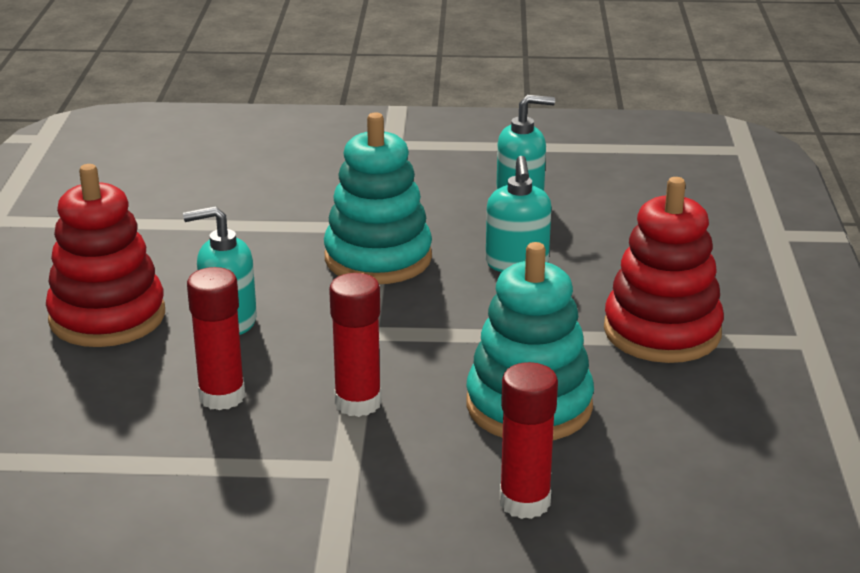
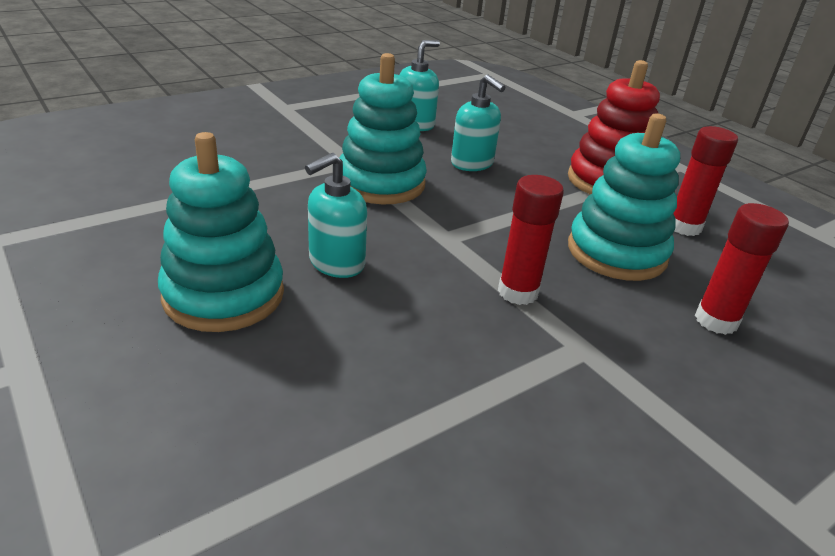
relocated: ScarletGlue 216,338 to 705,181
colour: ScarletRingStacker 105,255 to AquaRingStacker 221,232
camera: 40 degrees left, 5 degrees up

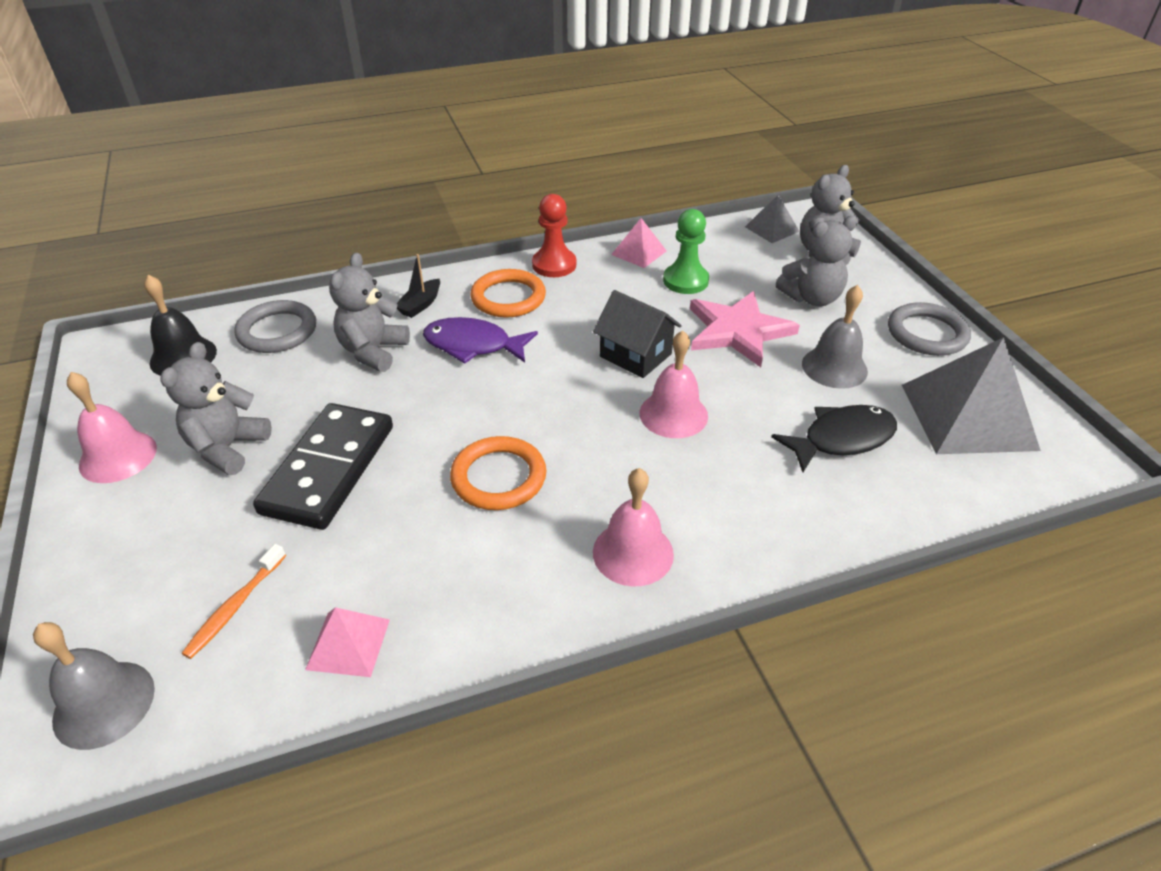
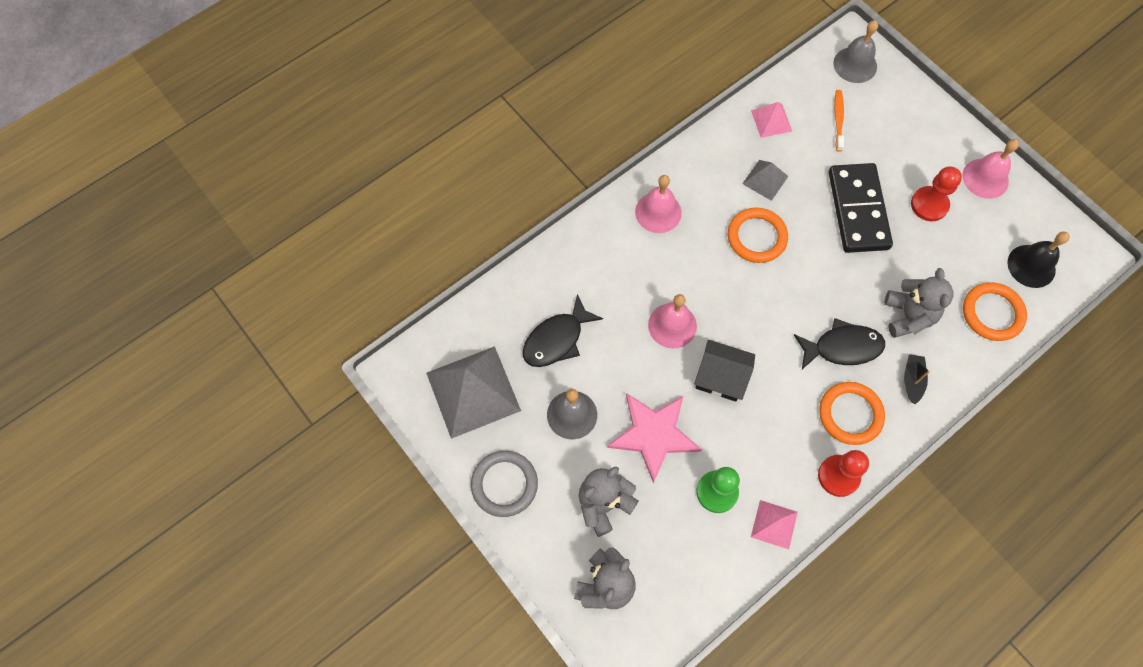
relocated: GreySolidPyramid 772,219 to 765,180
exchanged: GreyTeddy 216,408 to ScarletPawn 936,193
colour: GreyTorus 275,326 to BrightOrangeTorus 995,311; RoyalPurpleFish 480,340 to JetBlackFish 839,343
camera: 160 degrees right, 25 degrees up

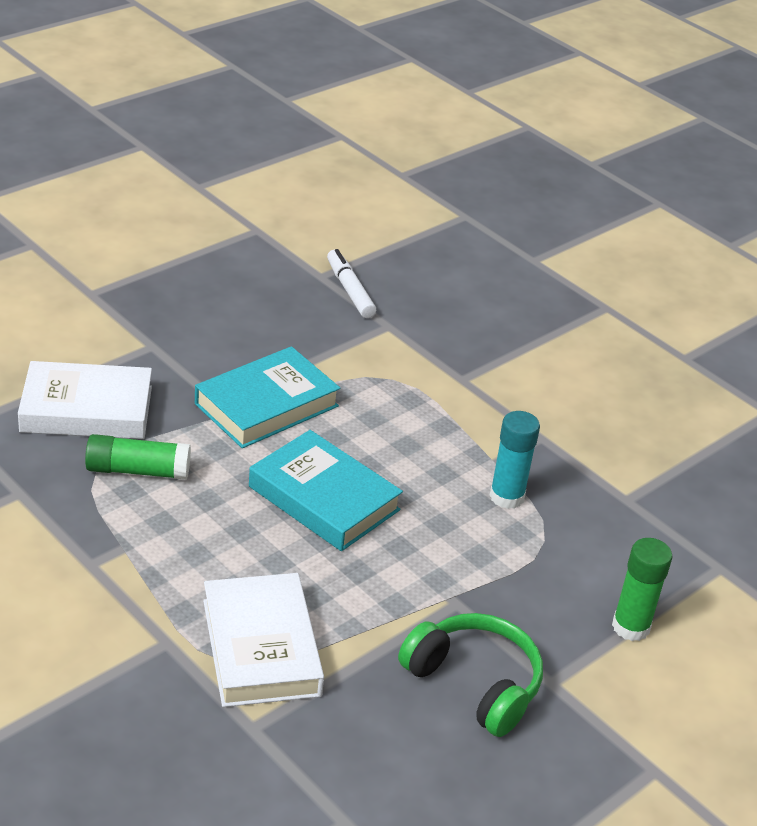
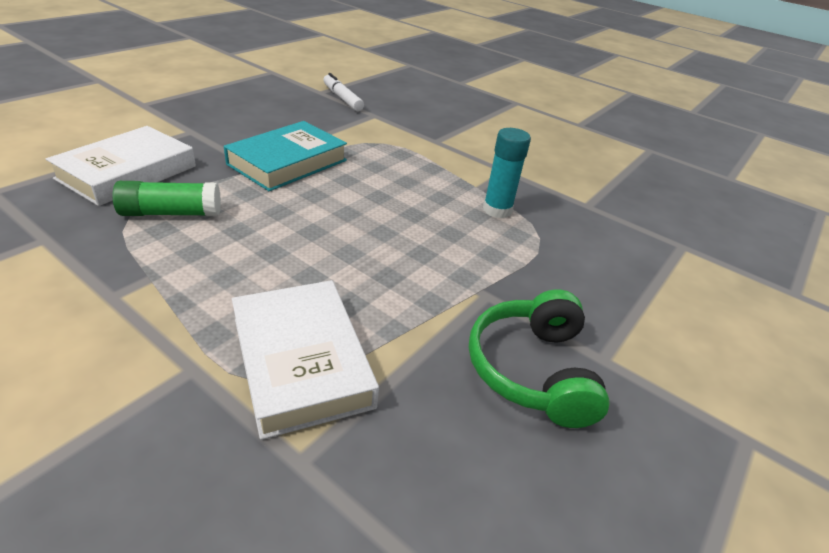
missing: AquaBook 326,490; EmeraldGlue 642,589
spun: PureWhiteBook 85,400 = 121,166 45 degrees counterclockwise; EmeraldOverEarHeadphones 470,675 = 539,358 120 degrees counterclockwise
camera: 10 degrees left, 0 degrees up

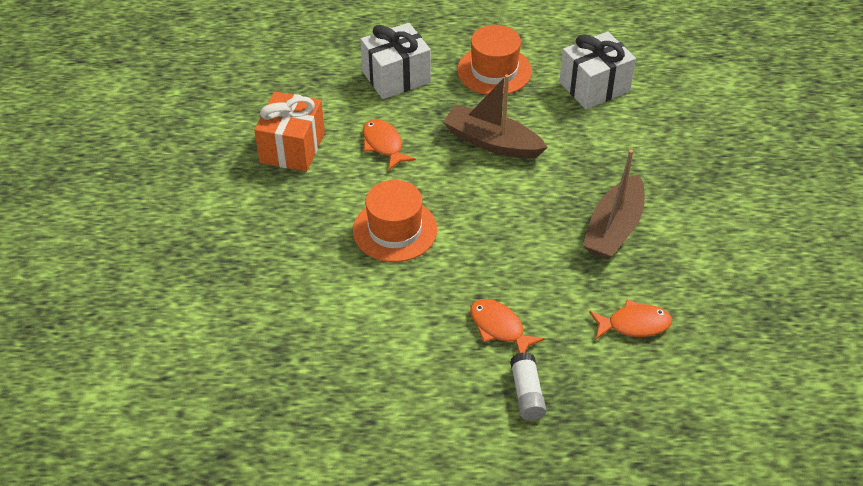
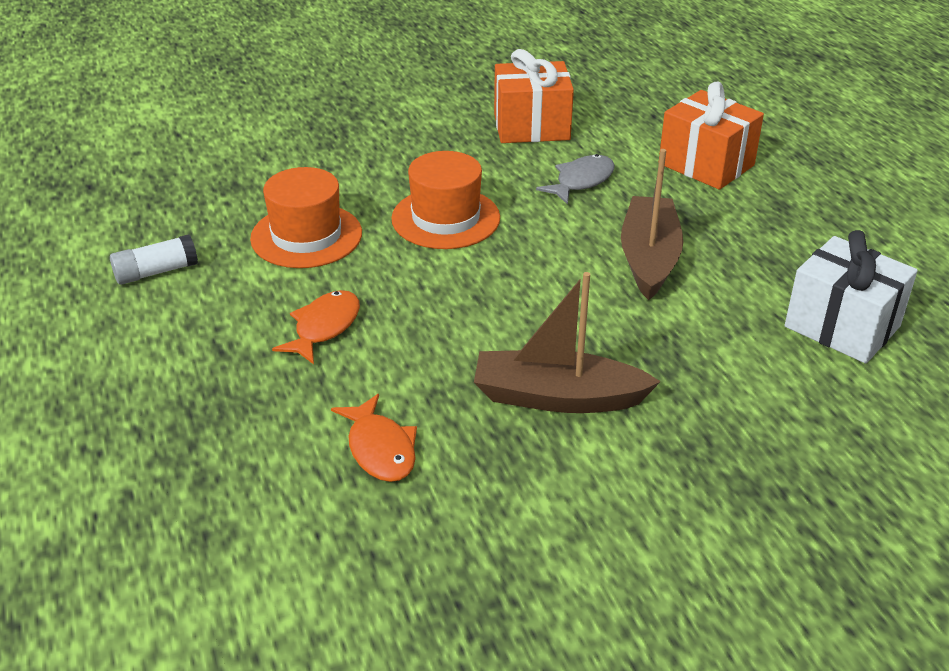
relocated: BrightOrangeTallHat 494,60 to 306,217; PureWhiteGlue 528,386 to 154,259
colour: PureWhitePresent 395,61 to BrightOrangePresent 711,136; BrightOrangeFish 389,145 to GreyFish 575,179
camera: 70 degrees right, 10 degrees down

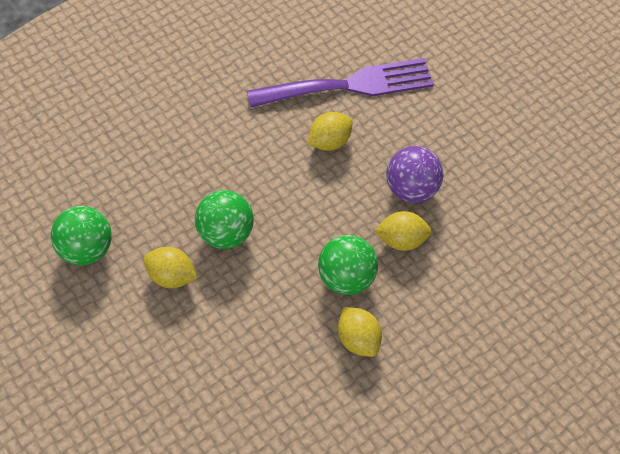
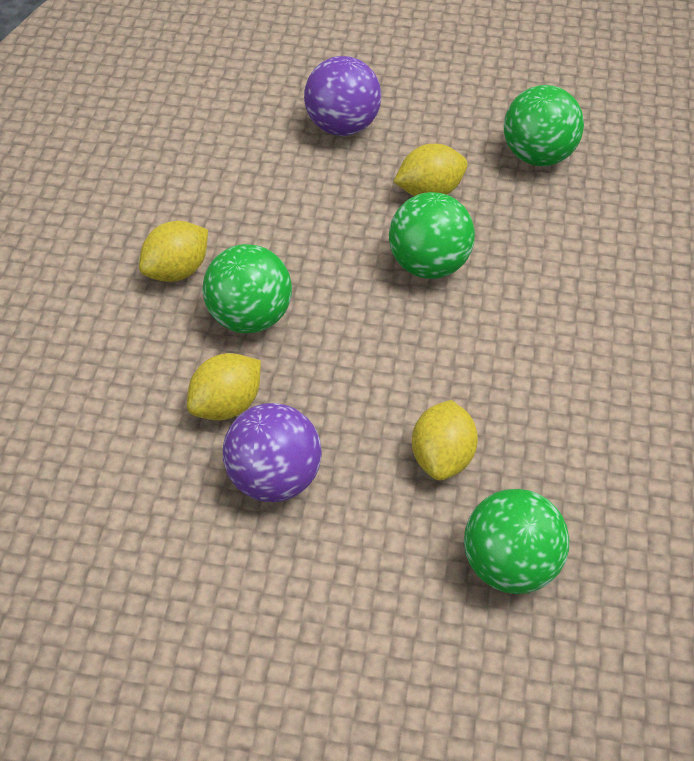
appeared: RoyalPurplePlayBall 343,96
exchanged: RoyalPurpleFork 340,82 to EmeraldPlayBall 516,541
spun: BrightYellowToyLemon 360,332 = 173,251 60 degrees counterclockwise
camera: 140 degrees right, 5 degrees down

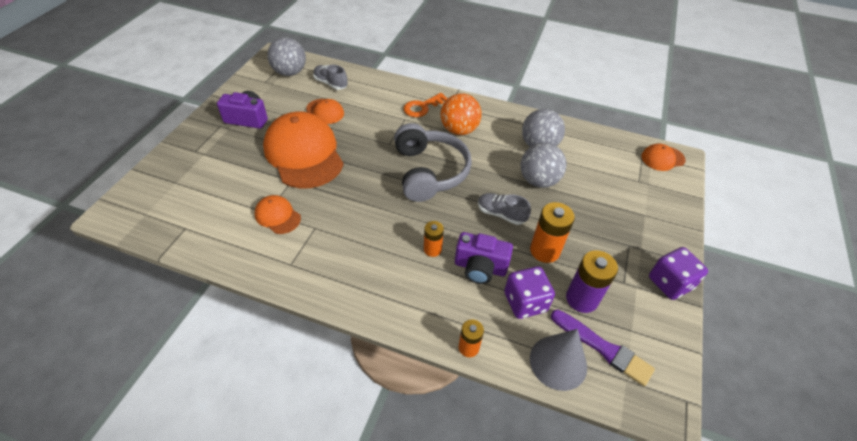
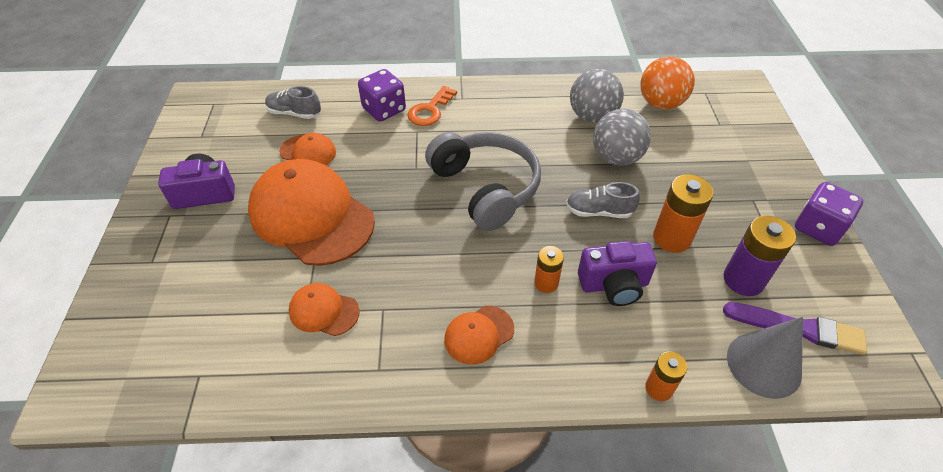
missing: GreyPlayBall 286,56
relocated: BrightOrangePlayBall 461,114 to 667,83; RoyalPurpleGameDie 529,292 to 382,95; BrightOrangeCap 663,157 to 479,335
camera: 20 degrees left, 0 degrees up

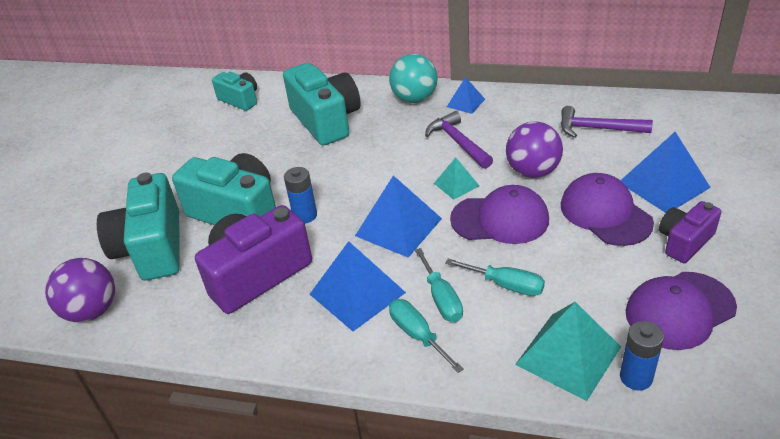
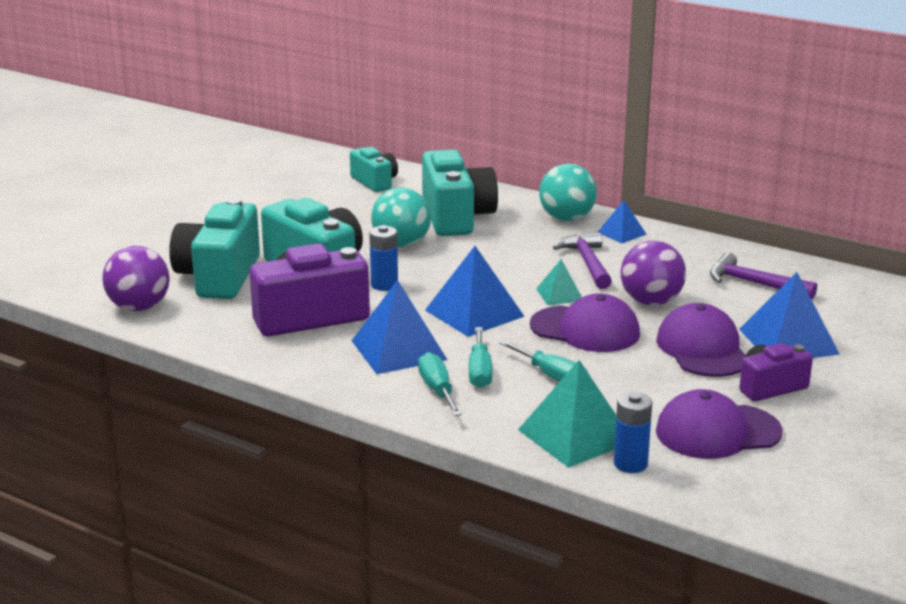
appeared: AquaPlayBall 401,217
camera: 15 degrees right, 15 degrees down

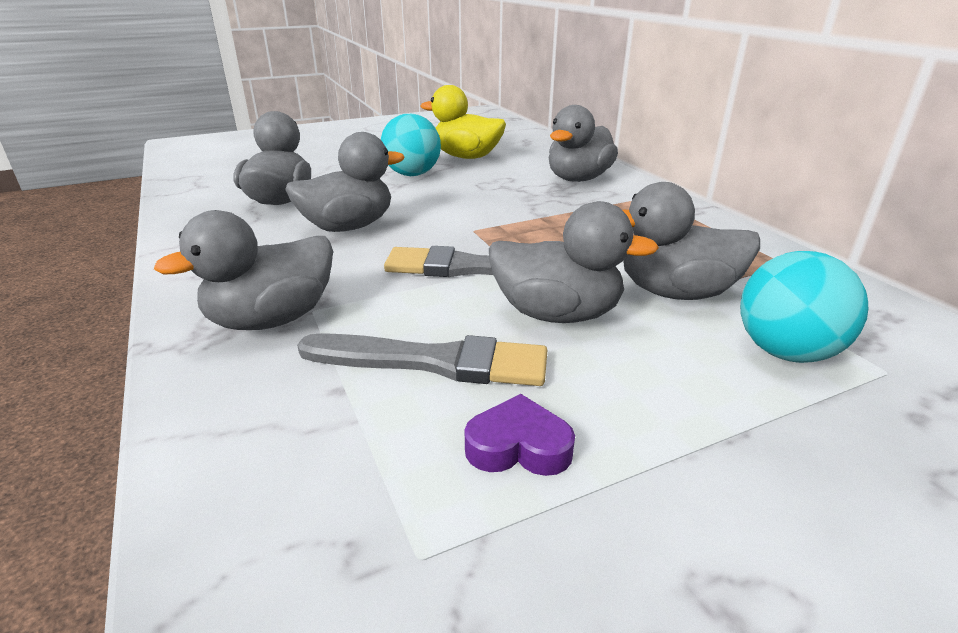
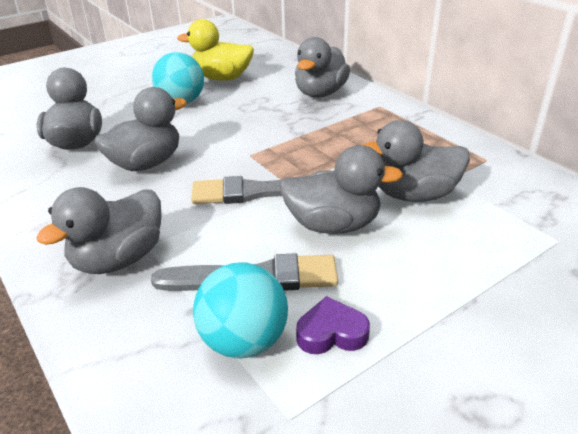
relocated: AquaPlayBall 804,307 to 240,311
camera: 10 degrees left, 5 degrees up

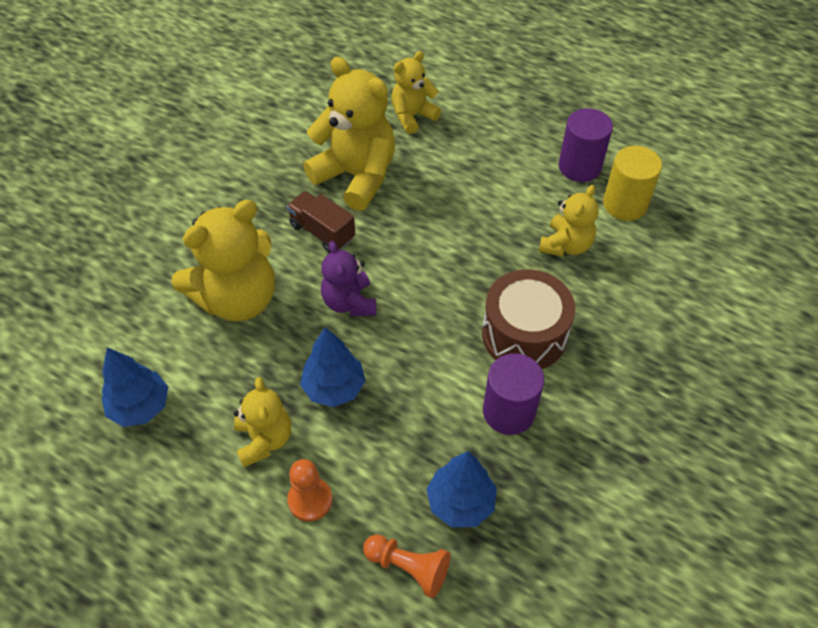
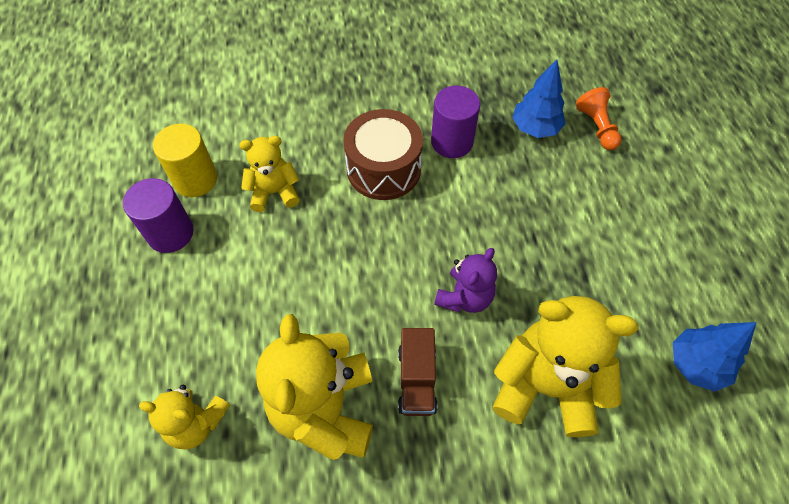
missing: BrightYellowTeddy 262,422; BrightOrangePawn 309,490; CobaltTree 333,367
camera: 130 degrees left, 5 degrees up

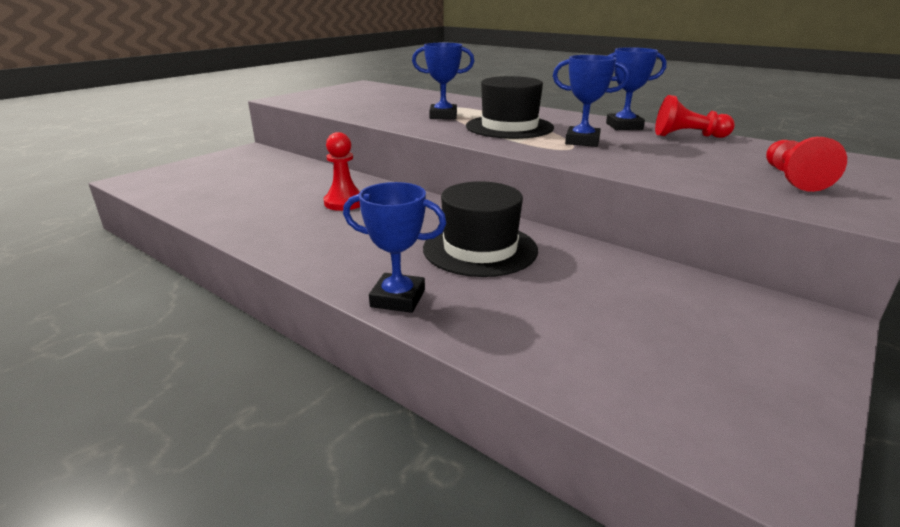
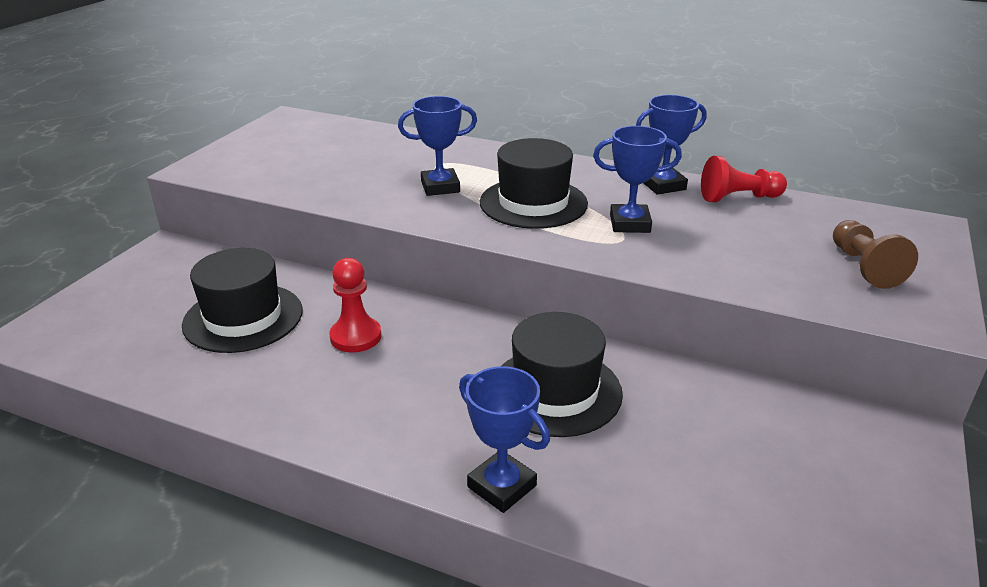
appeared: JetBlackTallHat 242,300
colour: ScarletPawn 806,164 to RussetPawn 875,254
spun: CobaltTrophy 395,247 = 504,439 45 degrees clockwise
camera: 15 degrees left, 5 degrees up

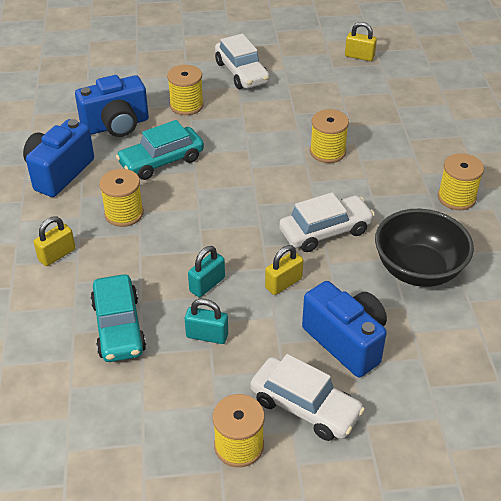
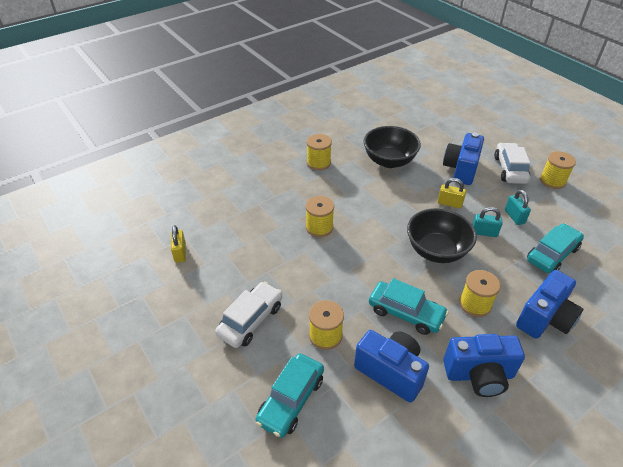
missing: PureWhiteCar 327,222
appeared: AquaCar 289,396; JetBlackDeepDish 442,235
exchanged: BrightYellowLock 54,241 to CobaltCompactCamera 549,304
camera: 120 degrees left, 0 degrees up

